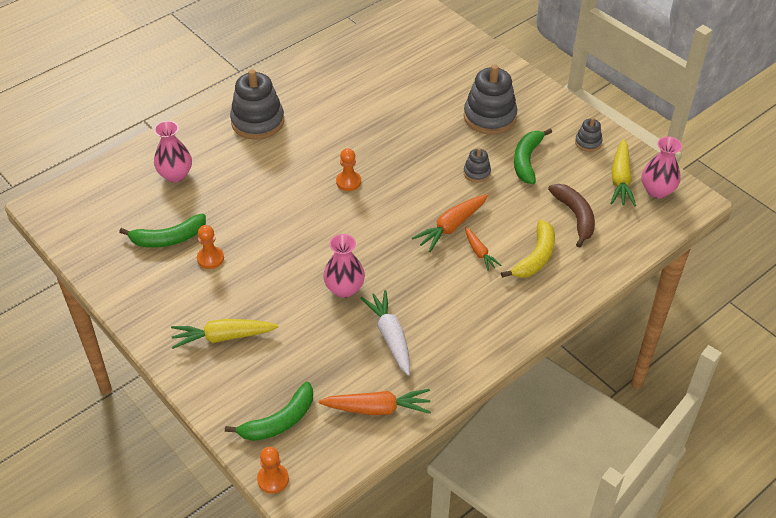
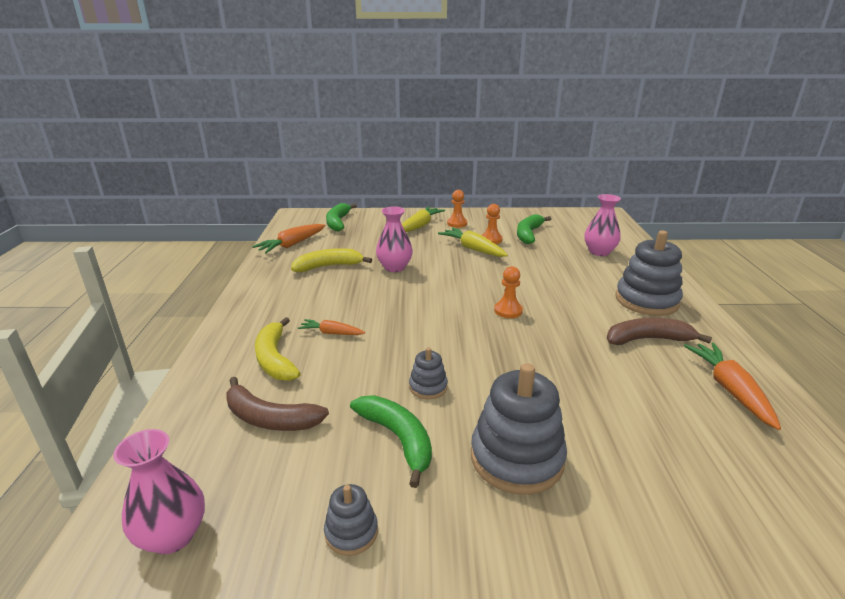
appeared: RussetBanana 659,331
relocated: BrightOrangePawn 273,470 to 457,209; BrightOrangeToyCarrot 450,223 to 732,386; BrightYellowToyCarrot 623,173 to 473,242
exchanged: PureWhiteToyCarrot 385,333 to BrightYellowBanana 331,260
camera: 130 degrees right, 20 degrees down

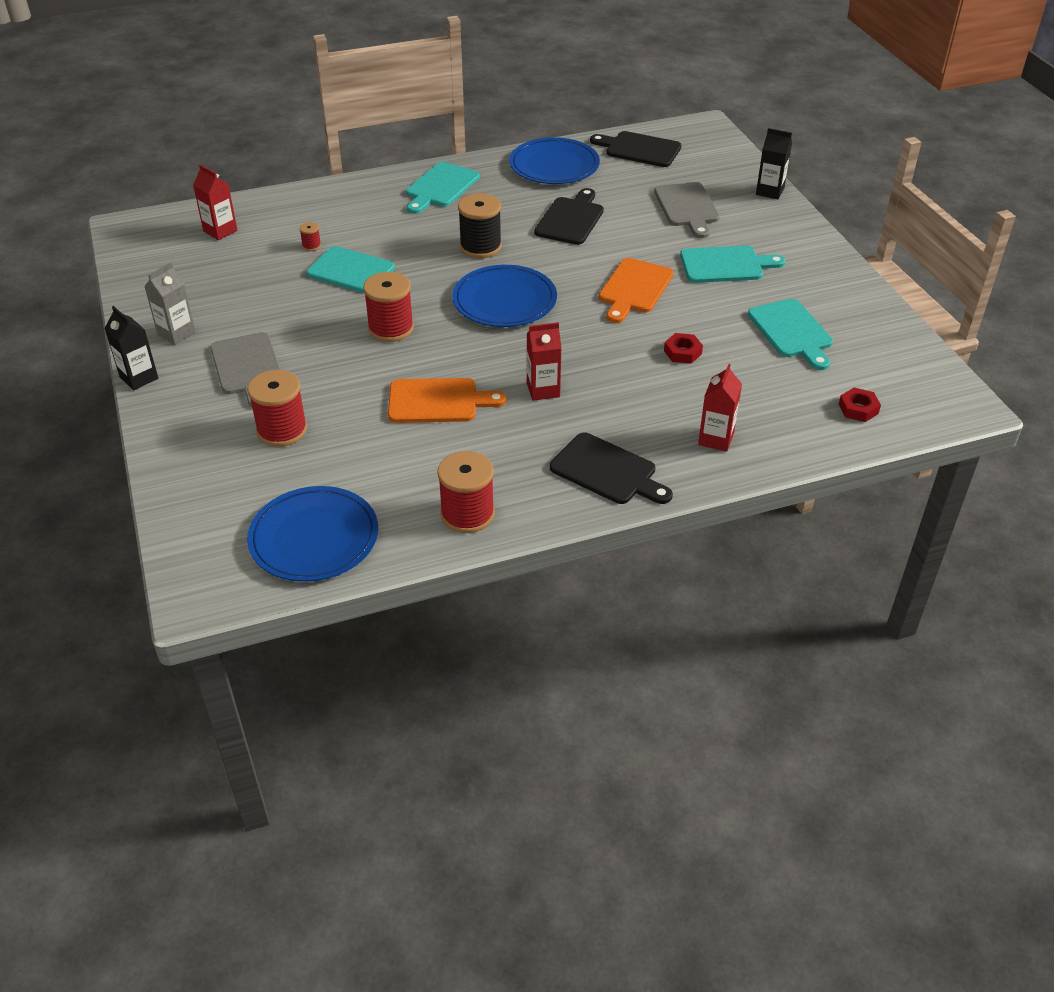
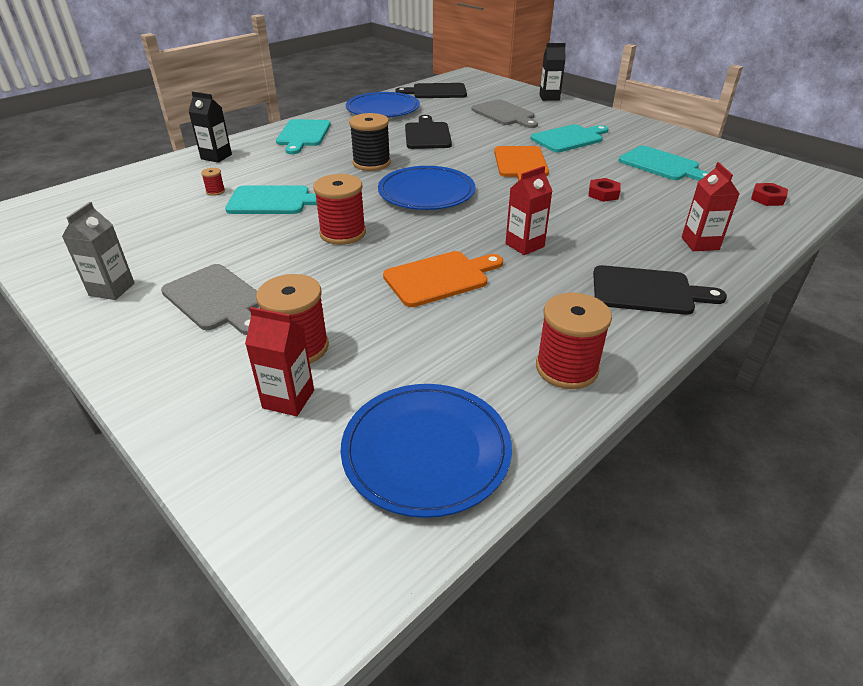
relocated: JetBlackCarton 131,348 to 210,127; ScarletCarton 215,202 to 279,361
camera: 25 degrees left, 5 degrees down

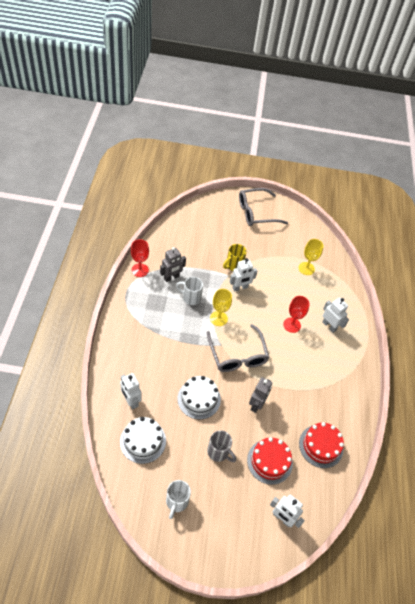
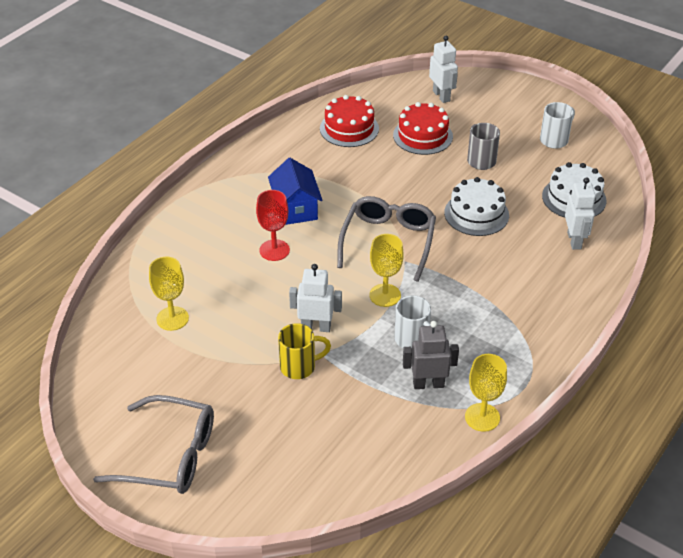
missing: GreyRobotFigure 260,395; PureWhiteRobotFigure 335,314
appeared: CobaltHouse 295,191
colour: ScarletWineGlass 140,258 to BrightYellowWineGlass 486,393
camera: 145 degrees left, 10 degrees down

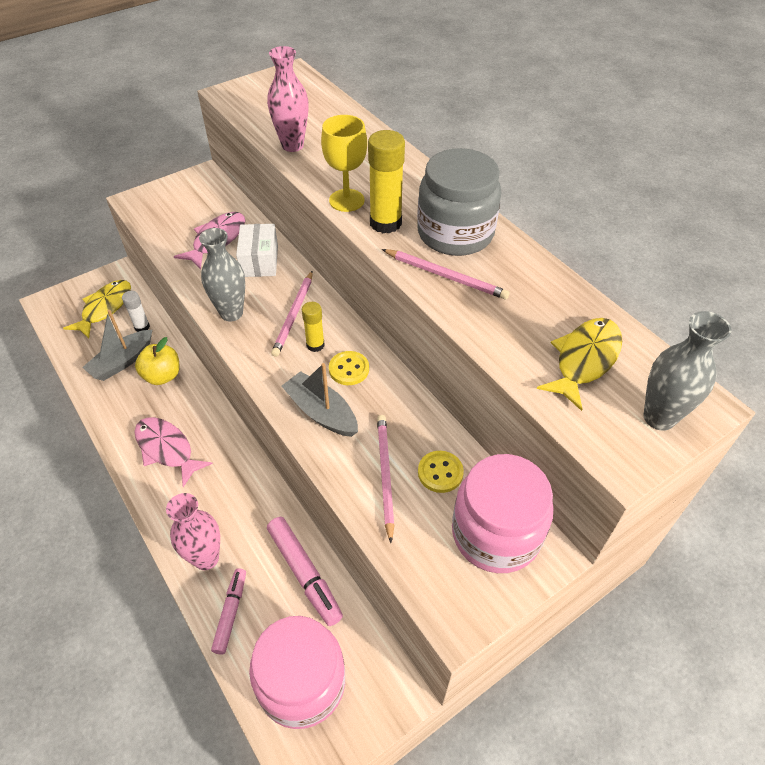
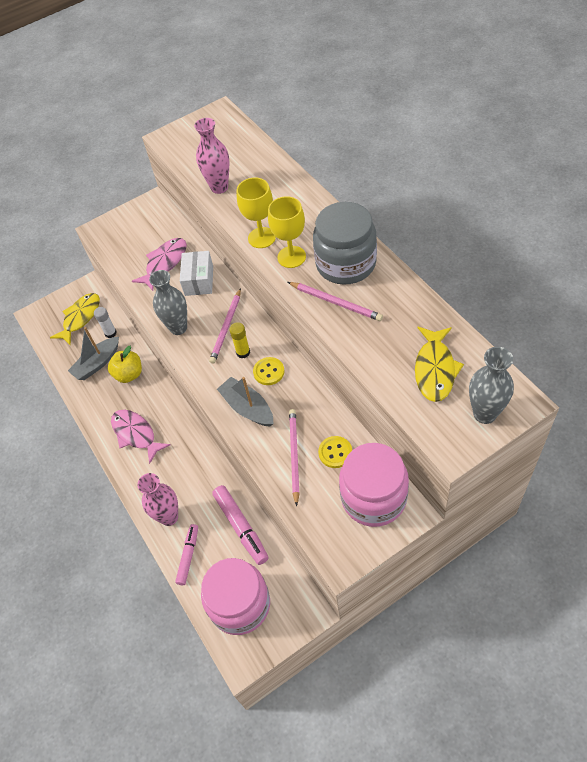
exchanged: BrightYellowGlue 386,181 to BrightYellowWineGlass 287,232
spun: BrightYellowFish 579,364 = 439,364 150 degrees clockwise
camera: 10 degrees right, 5 degrees up

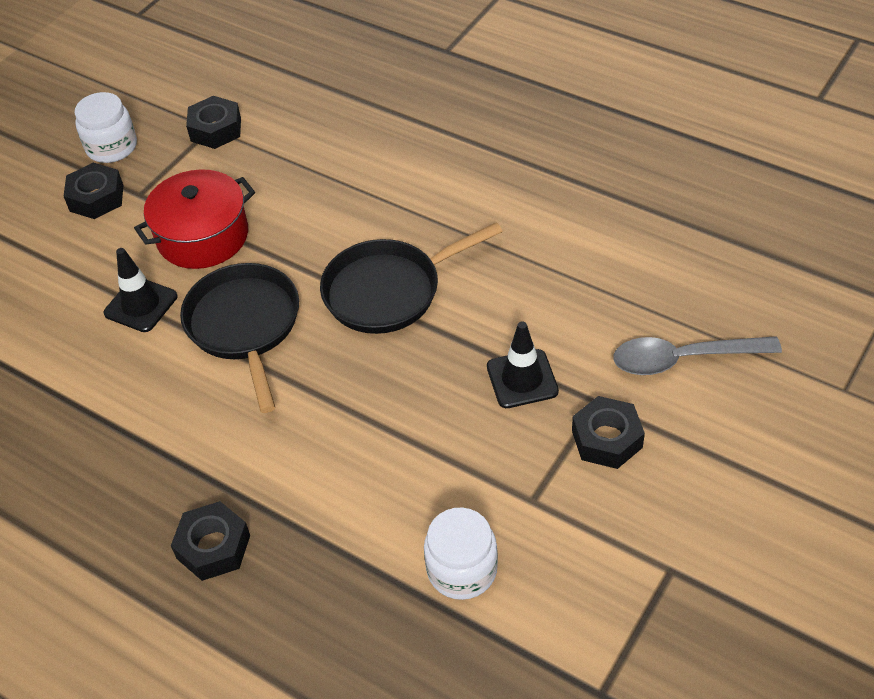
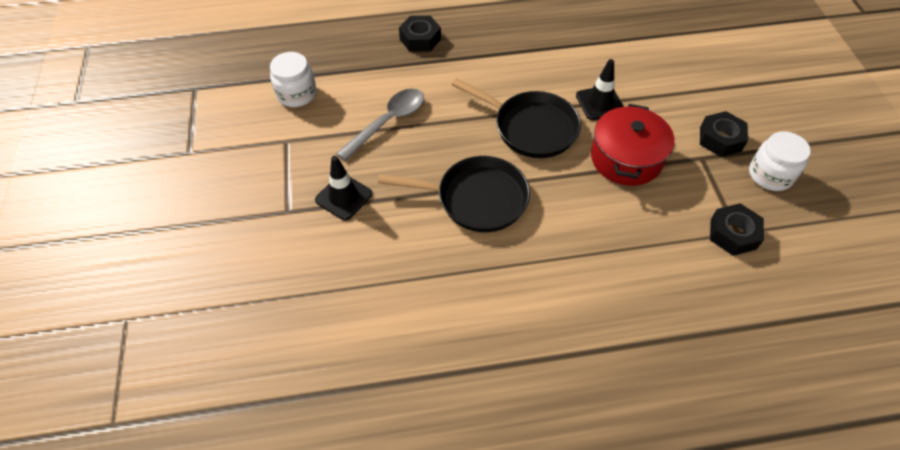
missing: JetBlackHexagonNut 608,432
relocated: GreyTeaspoon 697,355 to 380,125
spun: JetBlackFryingPan 411,278 = 454,194 75 degrees clockwise
camera: 135 degrees right, 5 degrees up

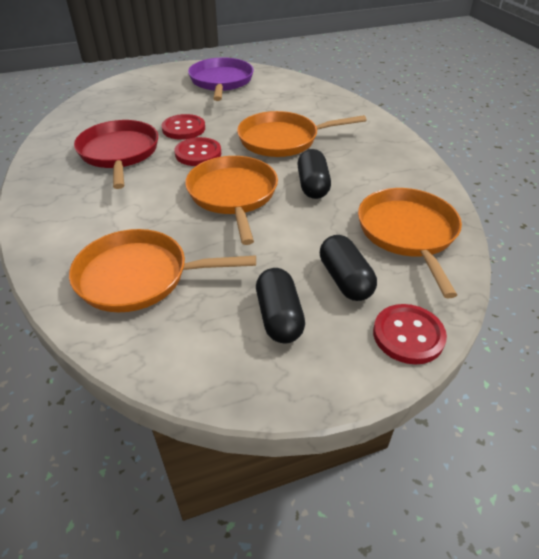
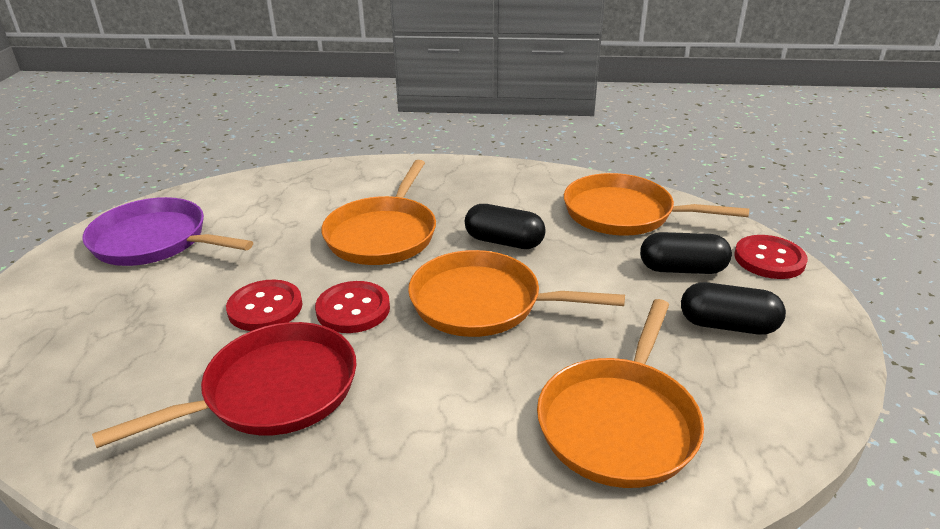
spun: ScarletFryingPan 116,154 = 224,385 135 degrees clockwise
camera: 65 degrees left, 10 degrees down

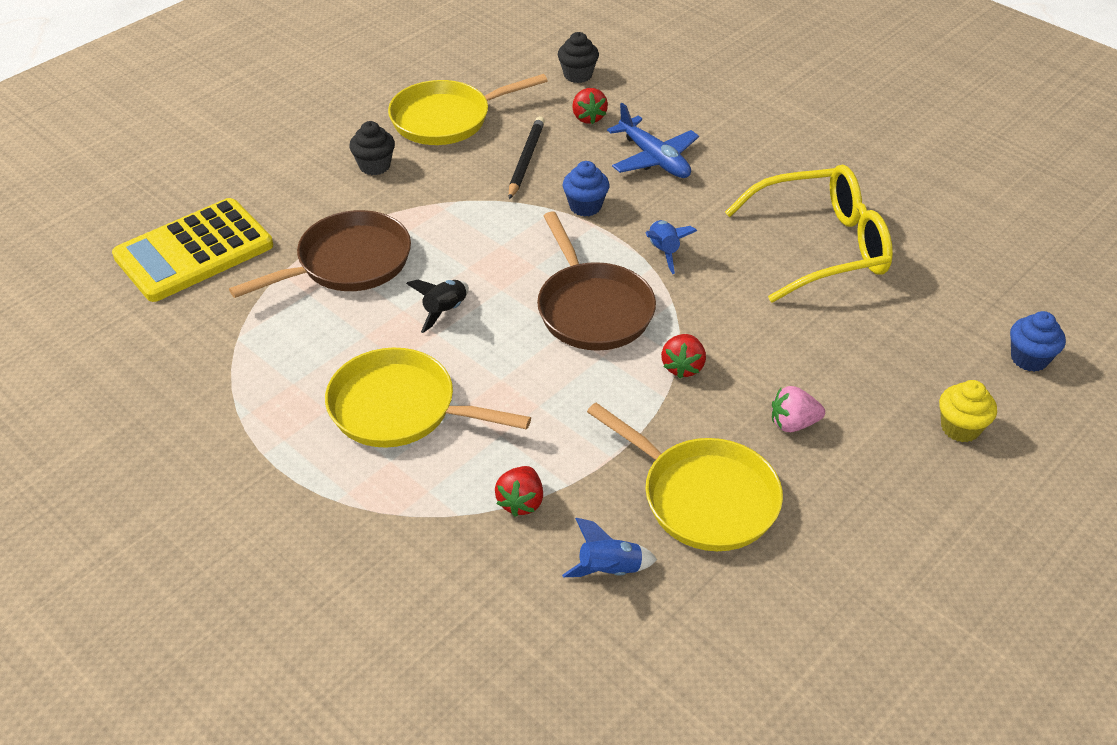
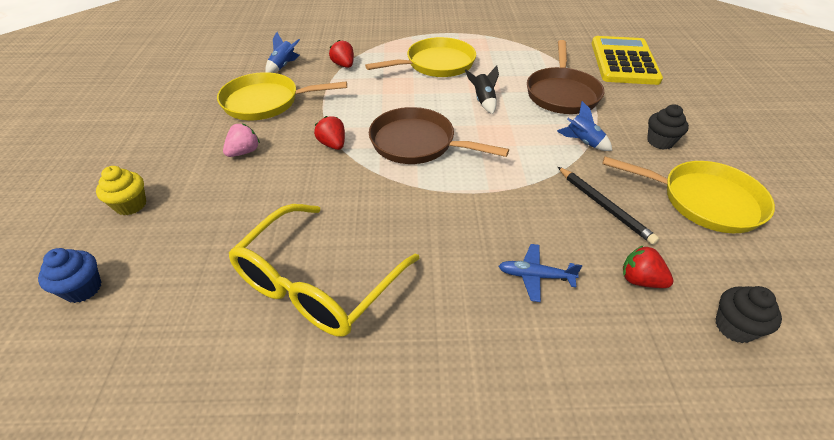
missing: CobaltFairyCake 586,188
relocated: CobaltSpaceship 671,247 to 584,126
spun: BrightYellowFryingPan 468,109 = 688,194 90 degrees clockwise
size: CobaltAeroplane 653,140 = 540,273 x0.65
camera: 135 degrees right, 0 degrees up

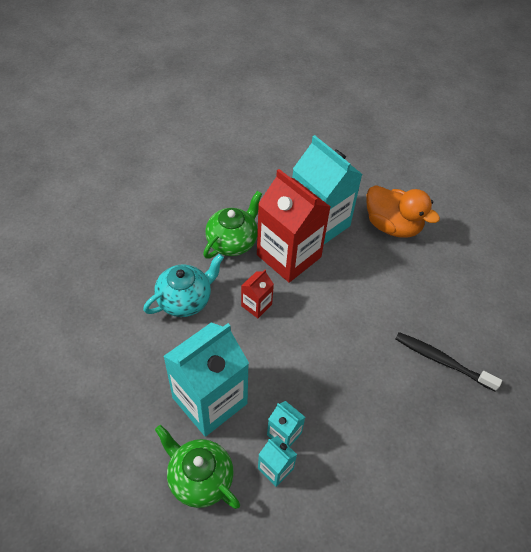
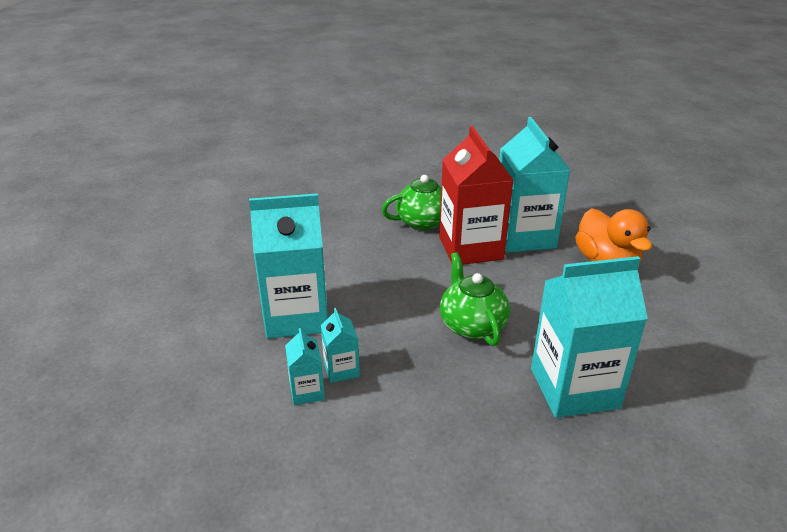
missing: AquaChinaTeapot 183,285; ScarletCarton 257,294
relocated: EmeraldChinaTeapot 197,467 to 475,299
exchanged: JetBlackToothbrush 448,362 to AquaCarton 589,337
camera: 35 degrees right, 20 degrees down

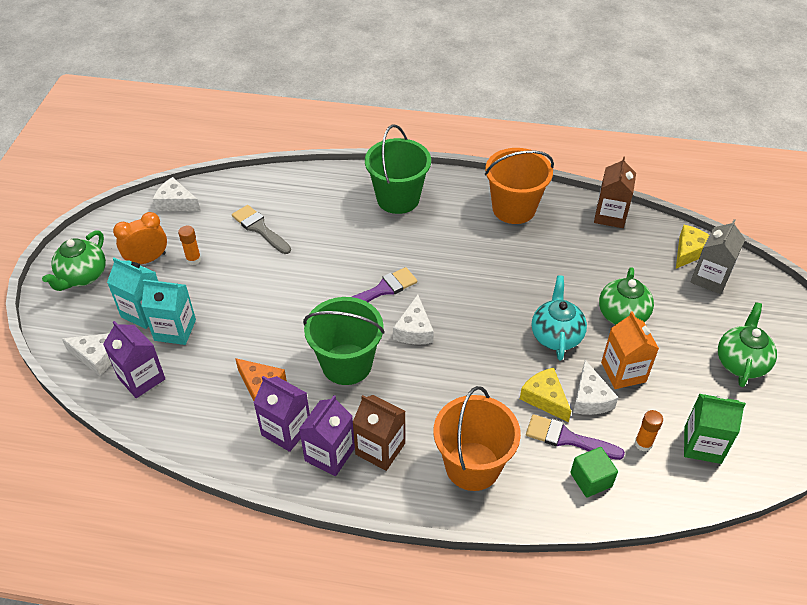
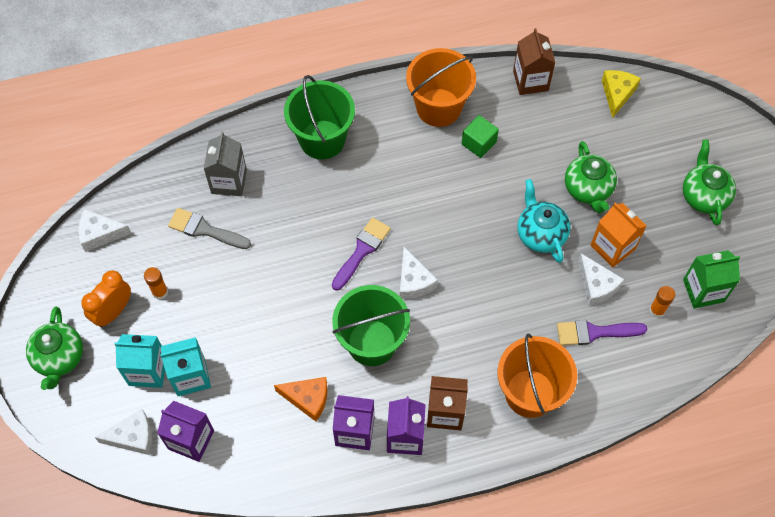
missing: BrightYellowPieceOfCheese 545,395
relocated: EmeraldBlock 594,472 to 480,136; GreyCarton 717,256 to 225,164
camera: 25 degrees left, 15 degrees up

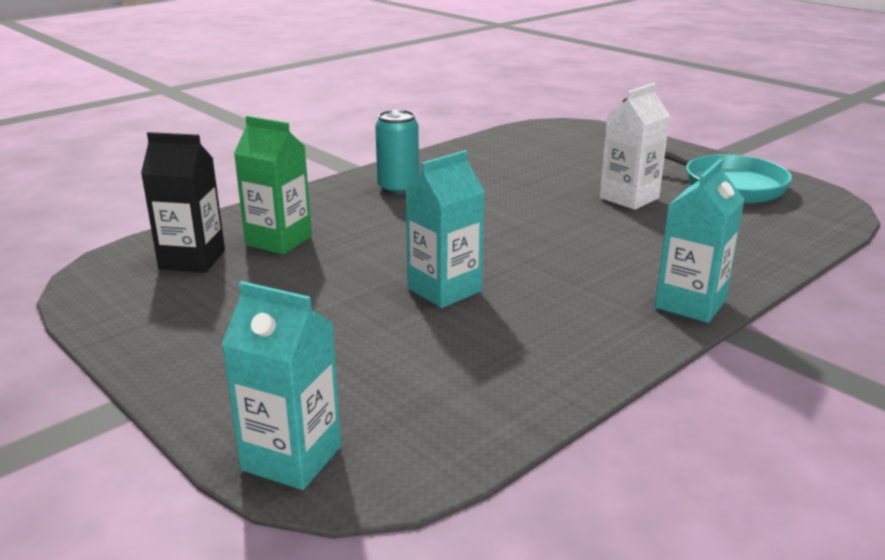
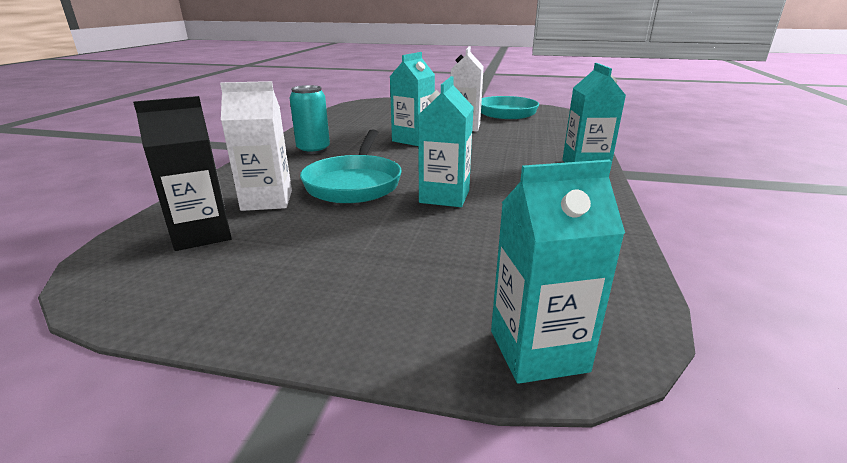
appeared: AquaFryingPan 351,166; AquaCarton 412,99
colour: EmeraldCarton 273,185 to PureWhiteCarton 256,146
camera: 35 degrees left, 0 degrees up

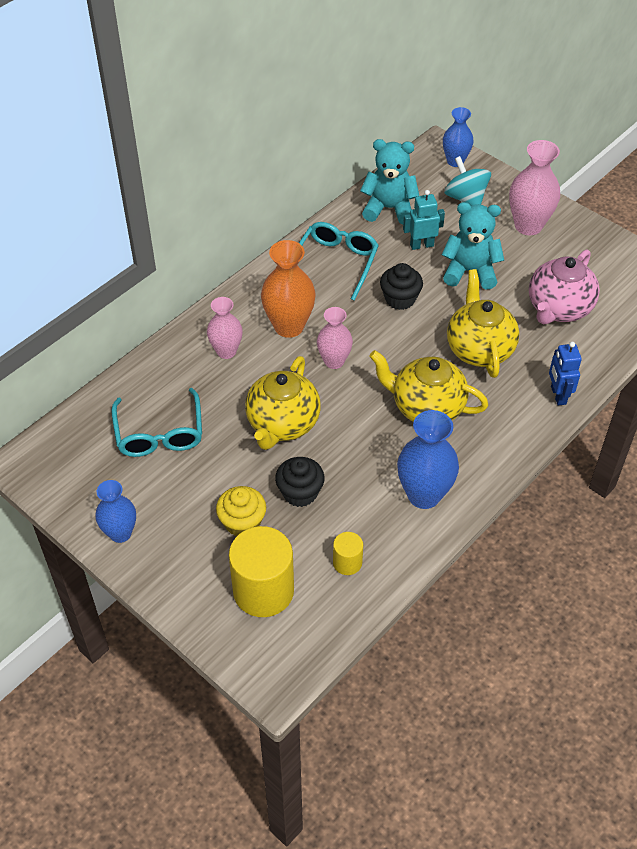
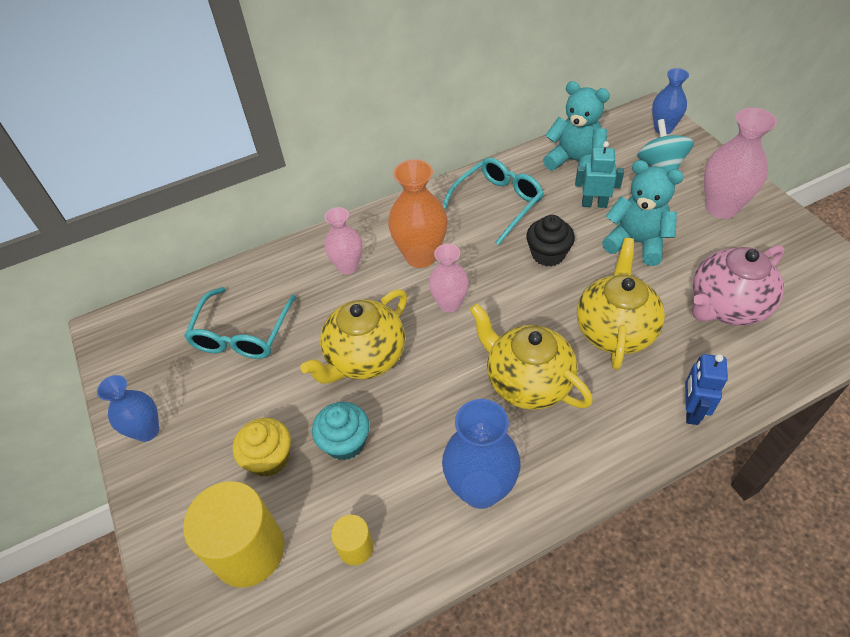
colour: JetBlackFairyCake 300,482 to AquaFairyCake 340,431
camera: 25 degrees right, 0 degrees up

